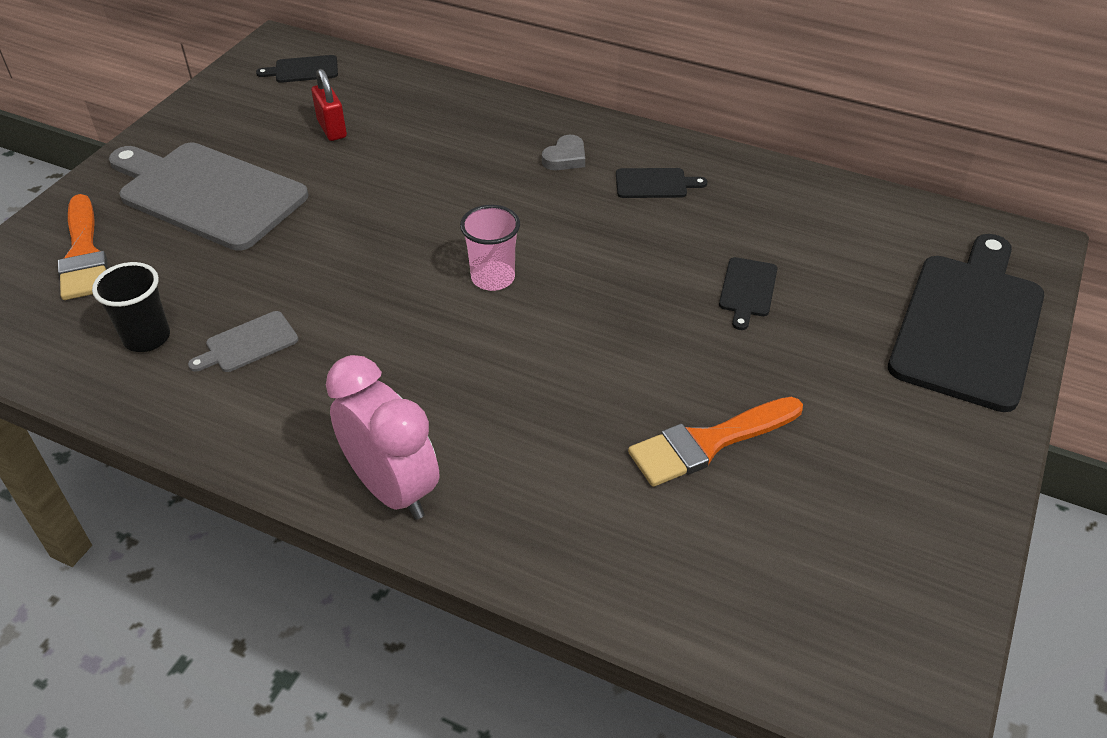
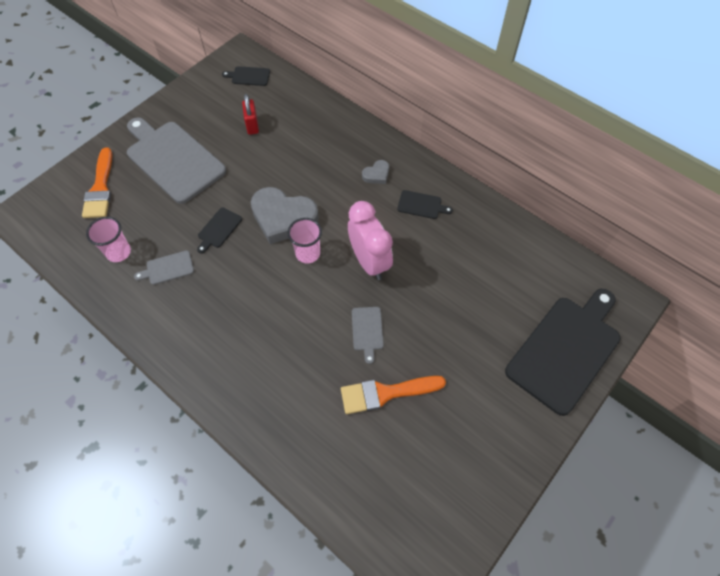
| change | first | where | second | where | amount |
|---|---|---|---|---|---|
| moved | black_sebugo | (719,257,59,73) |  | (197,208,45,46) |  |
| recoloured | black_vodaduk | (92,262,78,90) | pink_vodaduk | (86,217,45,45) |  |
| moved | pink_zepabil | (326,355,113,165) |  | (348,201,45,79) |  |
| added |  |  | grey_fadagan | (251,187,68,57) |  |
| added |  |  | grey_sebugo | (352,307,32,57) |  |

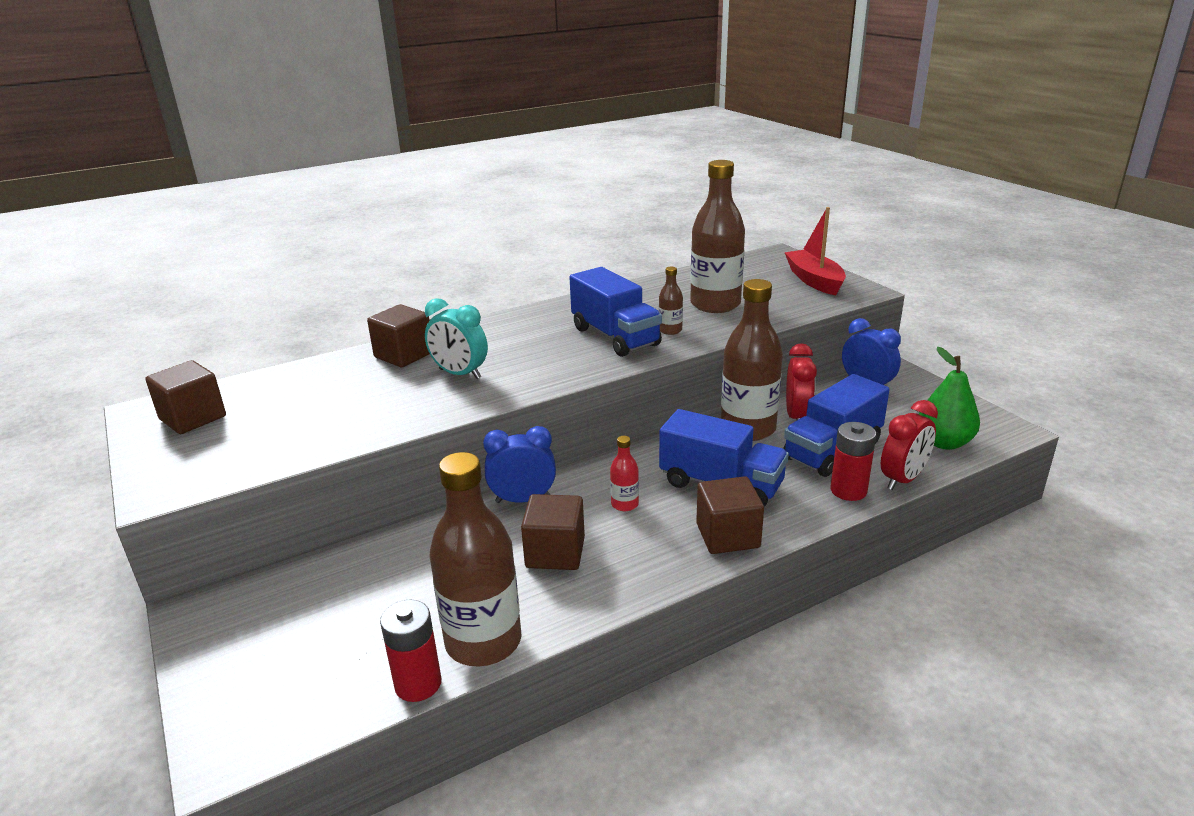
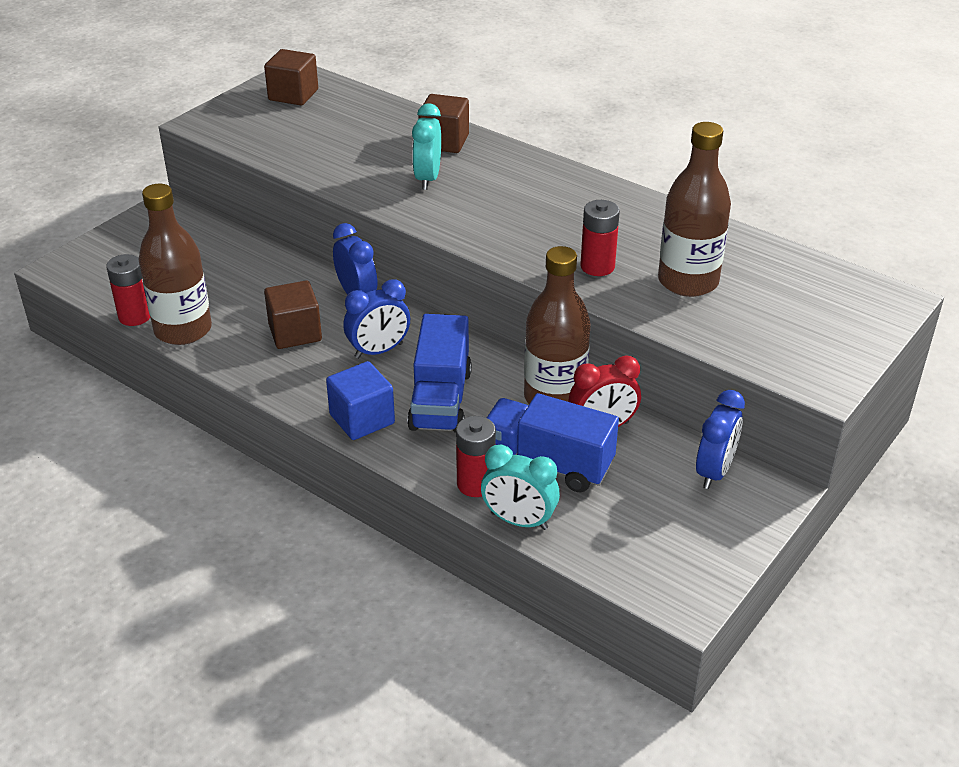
| change | first | where | second | where | amount |
|---|---|---|---|---|---|
| removed | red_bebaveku | (784,207,62,88) |  |  |  |
| removed | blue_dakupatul | (569,267,93,90) |  |  |  |
| replaced | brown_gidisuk | (659,267,24,68) | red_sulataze | (580,200,40,76) |  |
| removed | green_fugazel | (919,347,61,103) |  |  |  |
| recoloured | red_zepabil | (881,400,57,90) | turquoise_zepabil | (481,444,79,86) |  |
| replaced | red_gidisuk | (610,436,29,75) | blue_zepabil | (343,279,67,80) |  |
| recoloured | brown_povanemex | (696,476,68,78) | blue_povanemex | (326,361,69,79) |  |

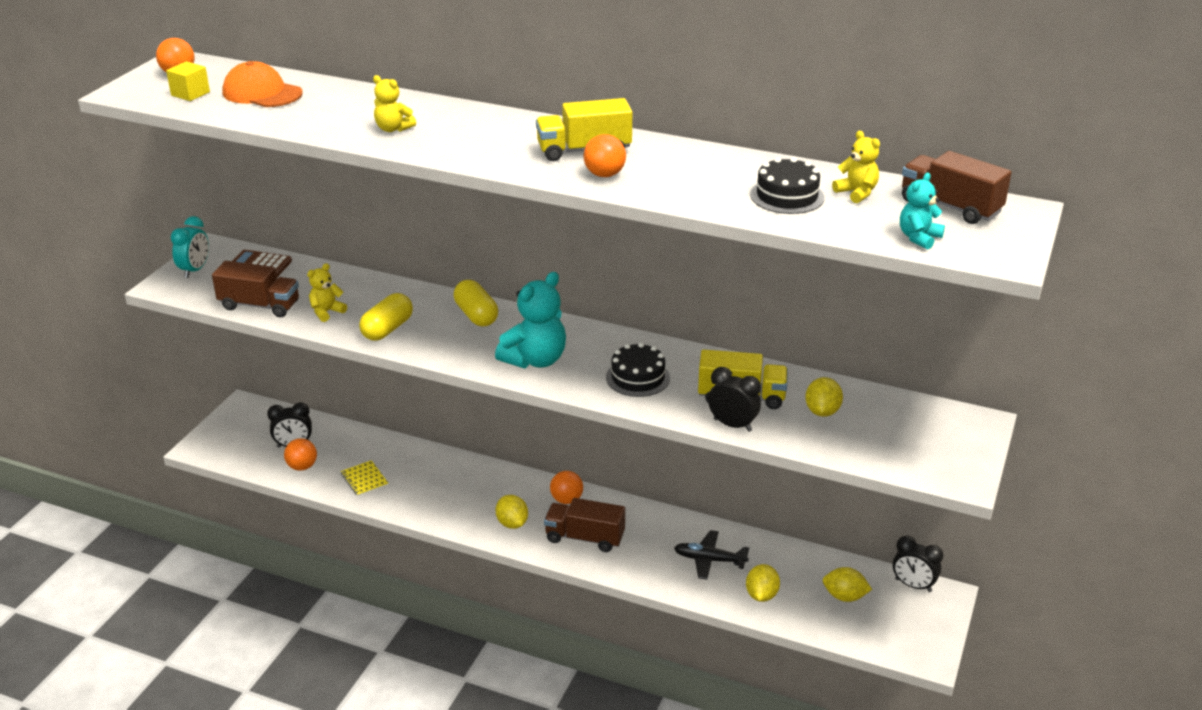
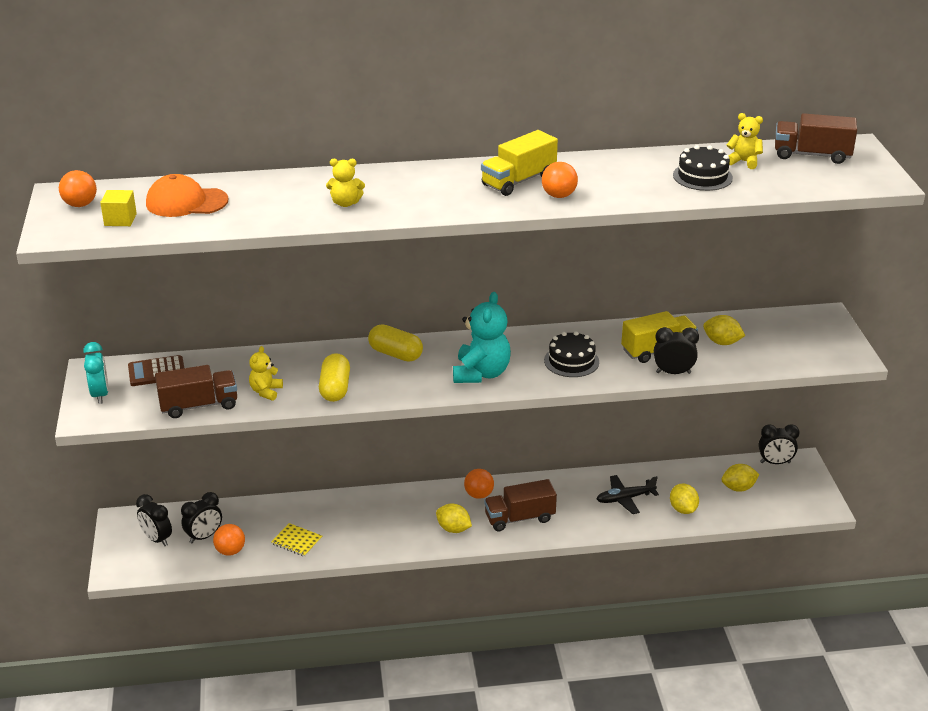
| change | first | where | second | where | amount |
|---|---|---|---|---|---|
| removed | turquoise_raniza | (900,173,45,77) |  |  |  |
| turned | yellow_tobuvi | (805,377,38,40) |  | (703,315,42,30) | 45 degrees counterclockwise |
| added |  |  | black_zepabil | (136,494,36,52) |  |

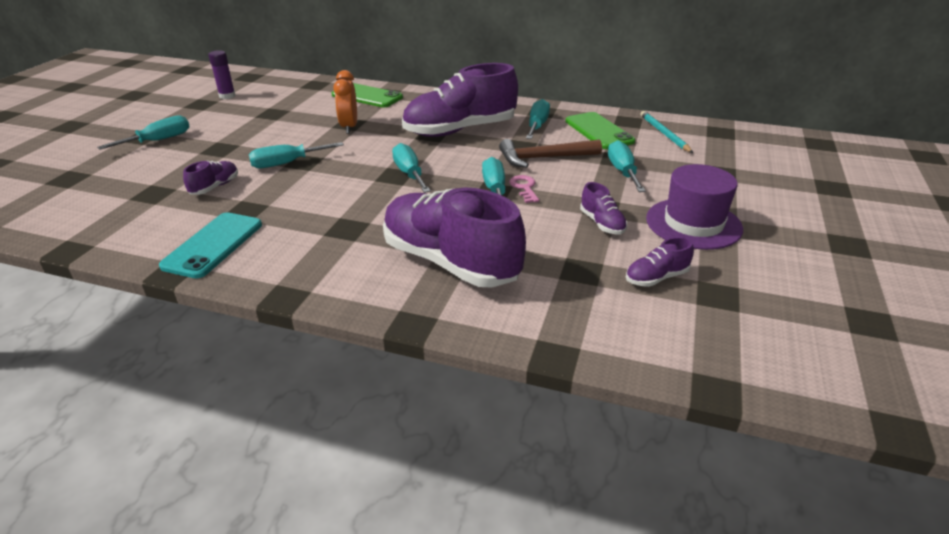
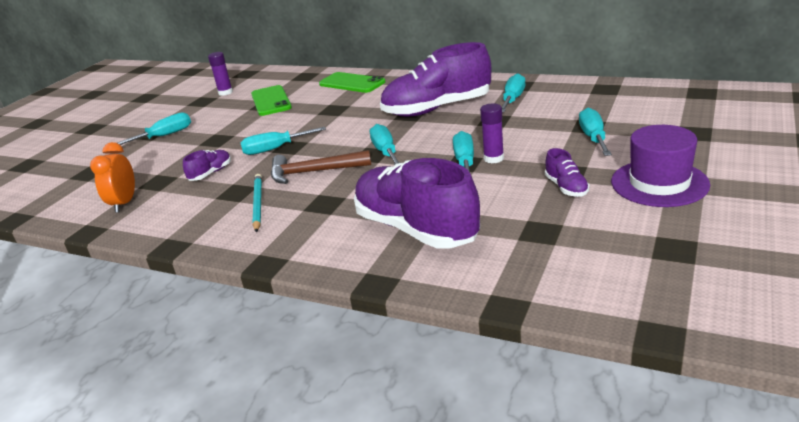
| change | first | where | second | where | amount |
|---|---|---|---|---|---|
| moved | orange_zepabil | (333,70,24,64) |  | (90,142,45,71) |  |
| moved | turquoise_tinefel | (640,111,53,42) |  | (252,174,10,58) |  |
| moved | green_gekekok | (565,112,70,37) |  | (251,85,41,31) |  |
| moved | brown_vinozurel | (499,139,103,29) |  | (271,150,100,34) |  |
| replaced | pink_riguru | (509,175,30,28) | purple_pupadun | (480,104,24,59) |  |
| removed | turquoise_gekekok | (159,212,103,66) |  |  |  |
| removed | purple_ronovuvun | (626,237,68,50) |  |  |  |

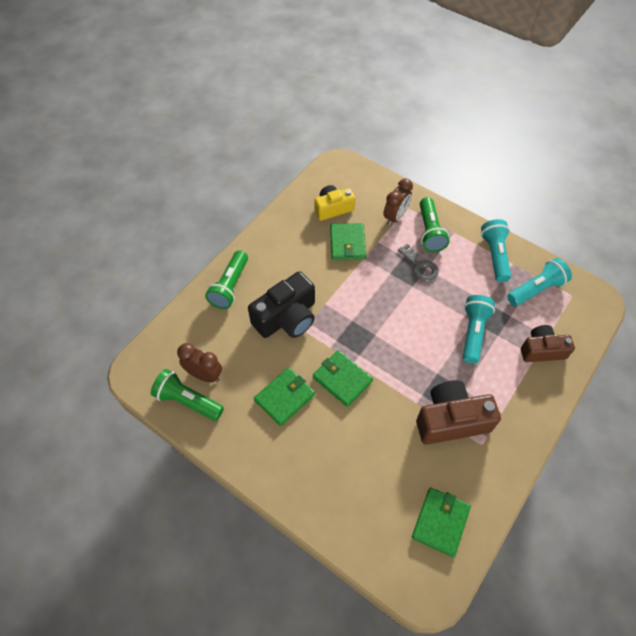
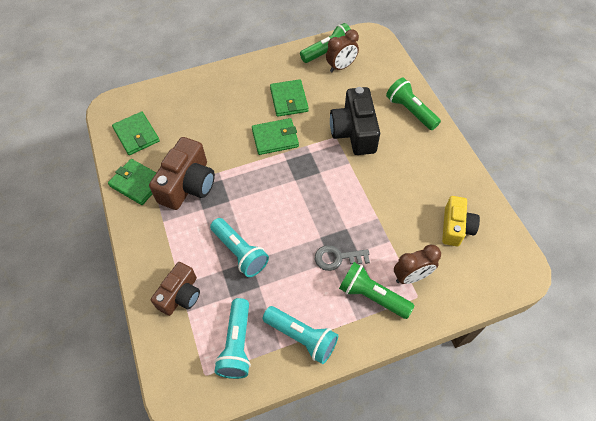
| change | first | where | second | where | amount |
|---|---|---|---|---|---|
| turned | brown_zepabil | (383,179,30,47) |  | (394,245,47,39) | 90 degrees counterclockwise |
| moved | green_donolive | (330,223,36,37) |  | (108,159,48,46) |  |

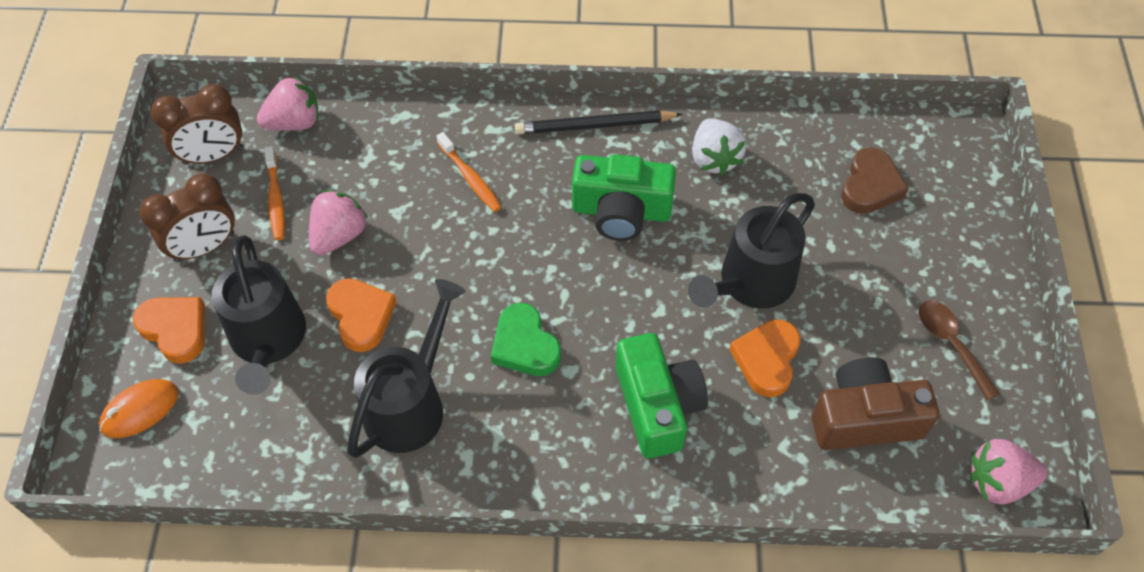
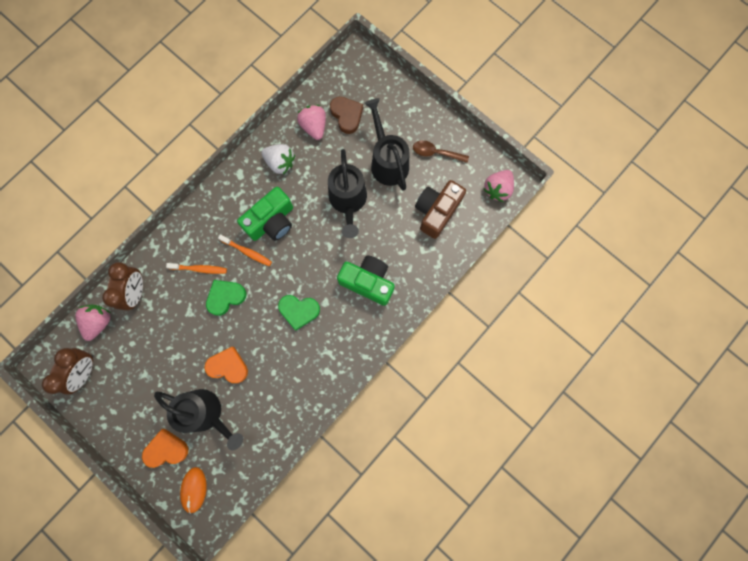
| change | first | where | second | where | amount |
|---|---|---|---|---|---|
| removed | black_tinefel | (515,110,168,24) |  |  |  |
| moved | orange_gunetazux | (264,146,21,94) |  | (218,235,54,31) |  |
| moved | brown_zepabil | (139,173,96,89) |  | (102,262,41,48) |  |
| moved | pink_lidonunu | (309,190,59,65) |  | (297,105,29,35) |  |
| moved | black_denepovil | (347,279,119,179) |  | (364,98,45,93) |  |
| removed | orange_fadagan | (729,319,71,78) |  |  |  |
| added |  |  | green_fadagan | (206,280,40,36) |  |

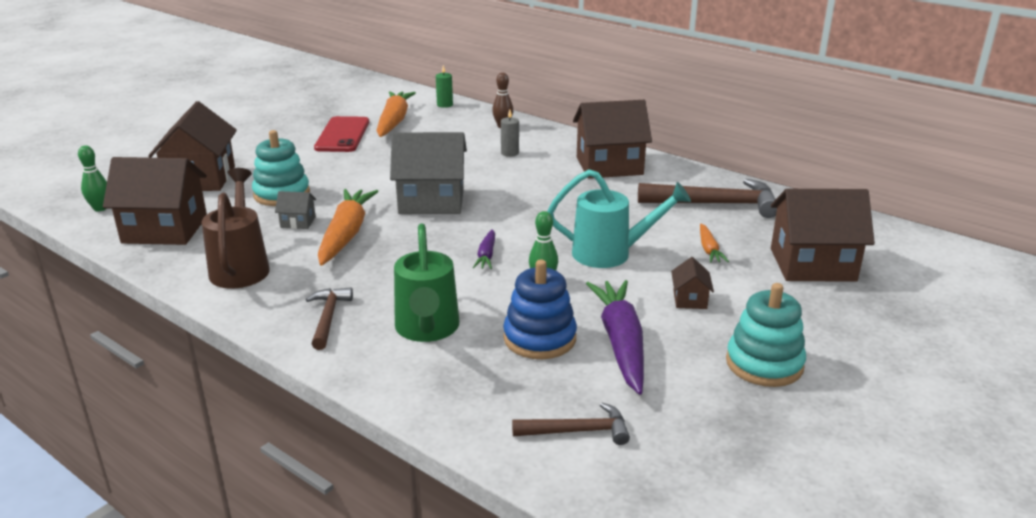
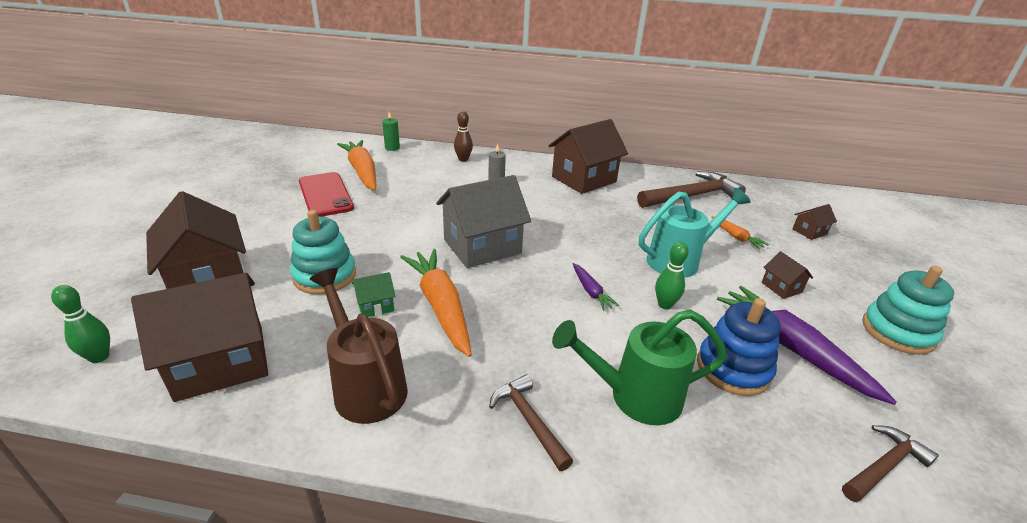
| change | first | where | second | where | amount |
|---|---|---|---|---|---|
| resized | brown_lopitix | (771,189,104,93) |  | (793,204,44,36) | x0.44 |
| recoloured | grey_lopitix | (275,191,41,38) | green_lopitix | (352,272,43,45) |  |
| turned | green_denepovil | (394,223,66,119) |  | (552,310,175,115) | 120 degrees clockwise |

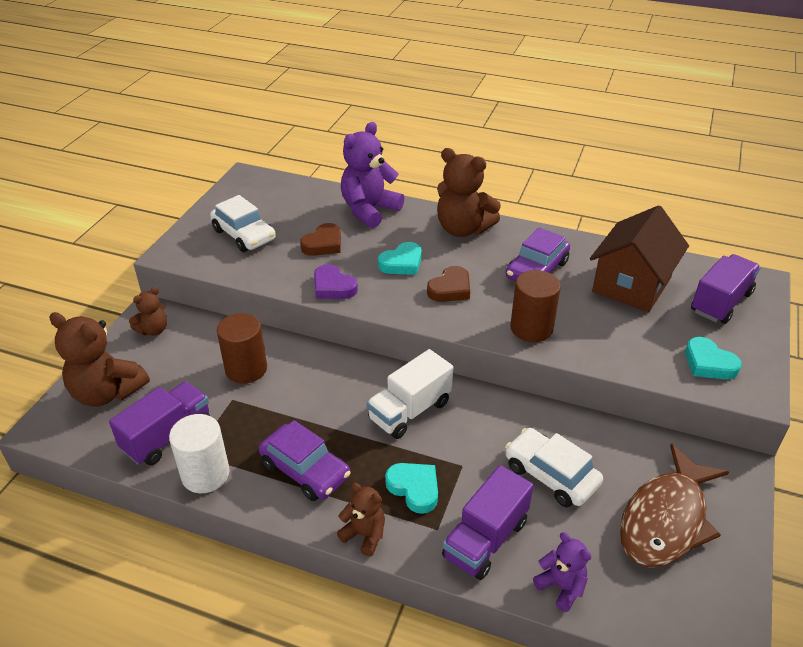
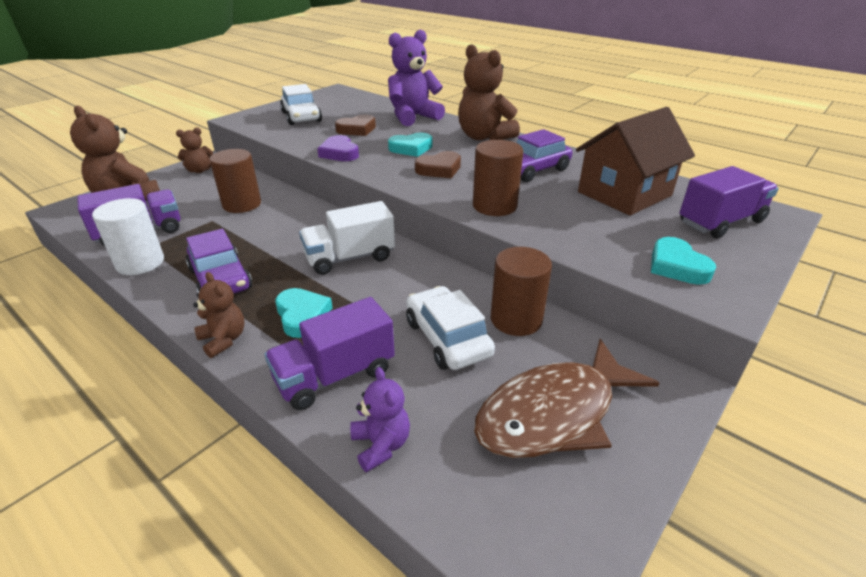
| change | first | where | second | where | amount |
|---|---|---|---|---|---|
| added |  |  | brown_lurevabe | (491,247,61,89) |  |

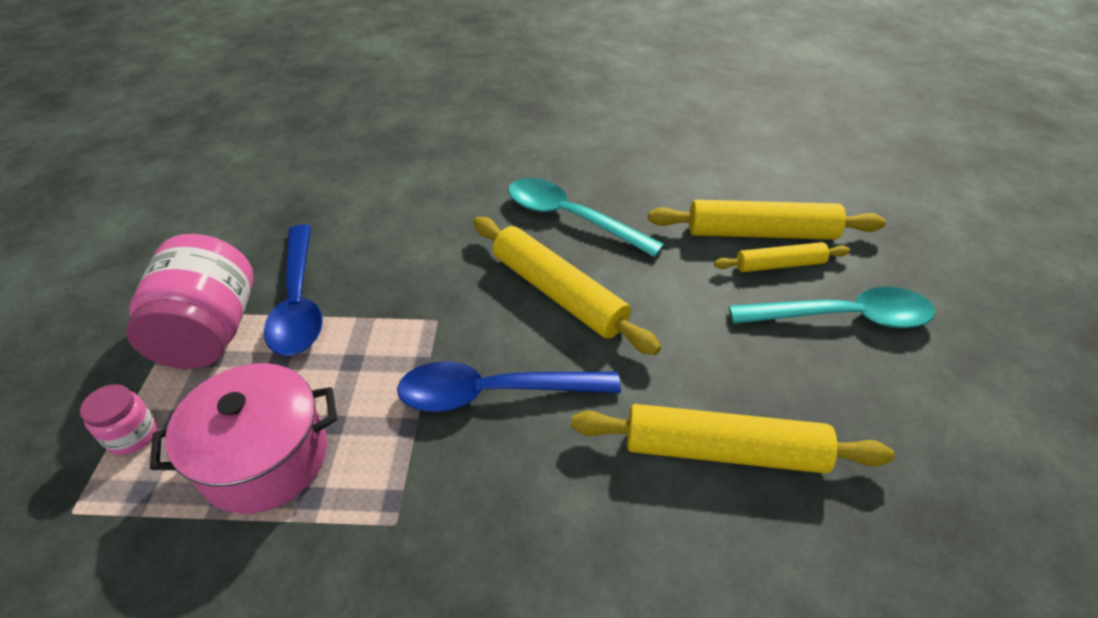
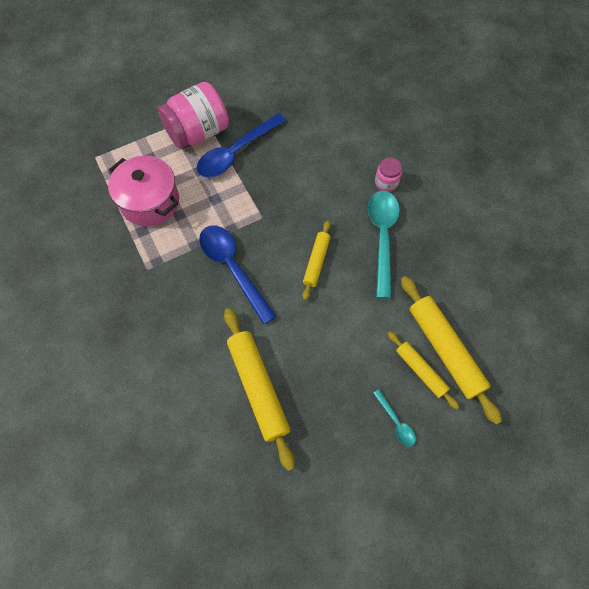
| change | first | where | second | where | amount |
|---|---|---|---|---|---|
| resized | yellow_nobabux | (473,217,188,138) |  | (302,220,29,80) | x0.58 |
| resized | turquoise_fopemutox | (729,287,206,41) |  | (373,389,43,58) | x0.47 |
| moved | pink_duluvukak | (80,384,78,71) |  | (375,158,27,34) |  |

